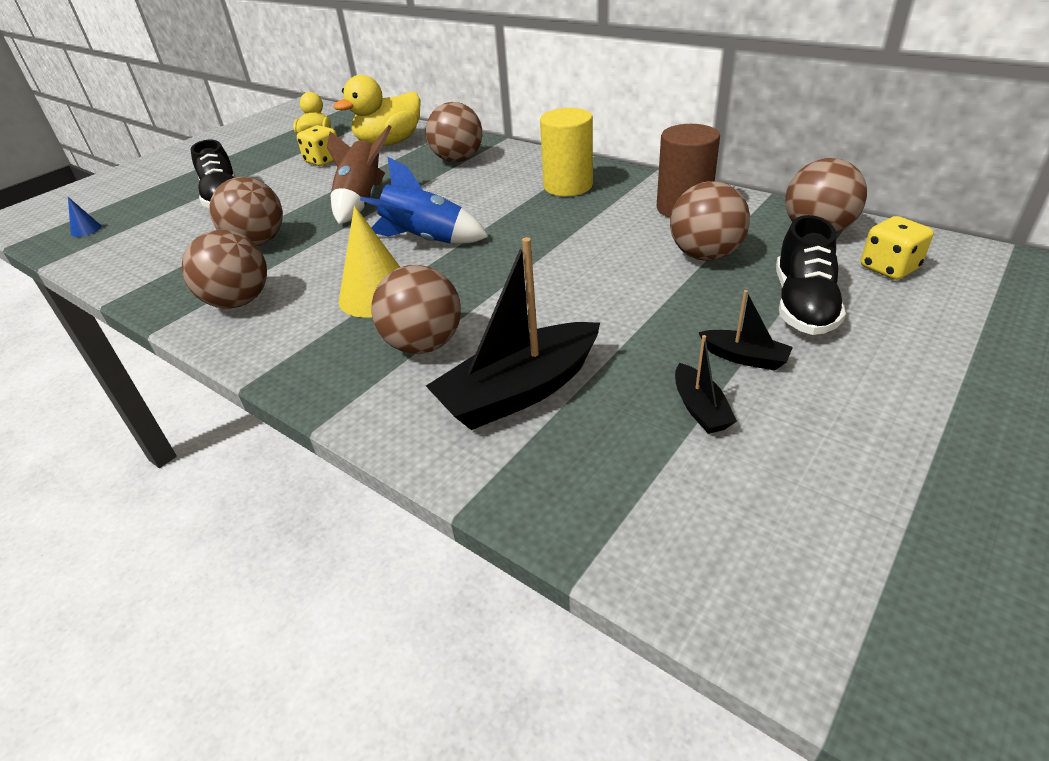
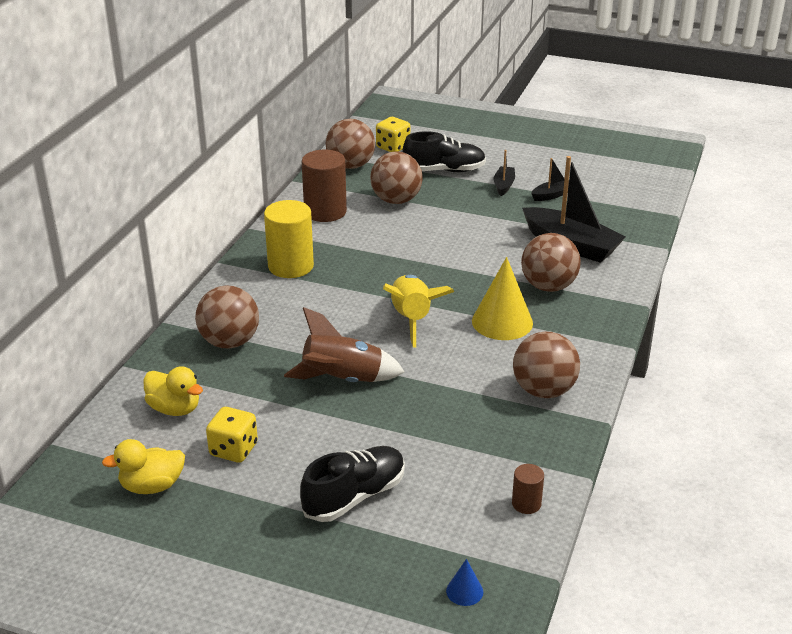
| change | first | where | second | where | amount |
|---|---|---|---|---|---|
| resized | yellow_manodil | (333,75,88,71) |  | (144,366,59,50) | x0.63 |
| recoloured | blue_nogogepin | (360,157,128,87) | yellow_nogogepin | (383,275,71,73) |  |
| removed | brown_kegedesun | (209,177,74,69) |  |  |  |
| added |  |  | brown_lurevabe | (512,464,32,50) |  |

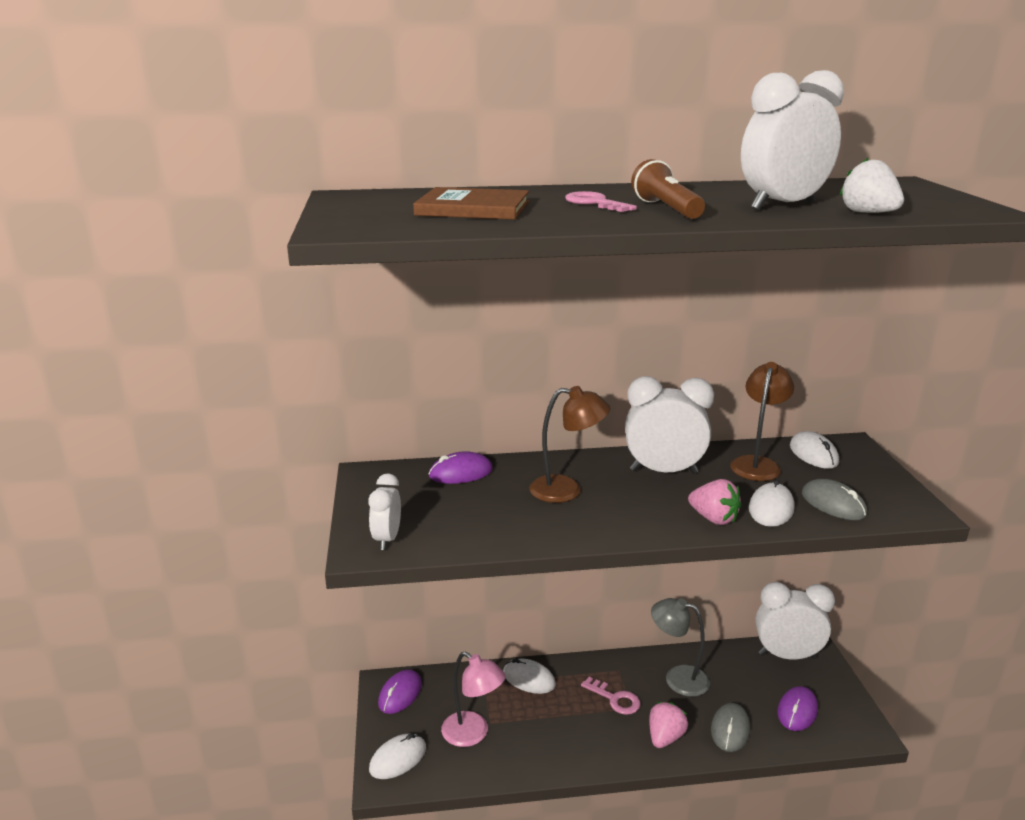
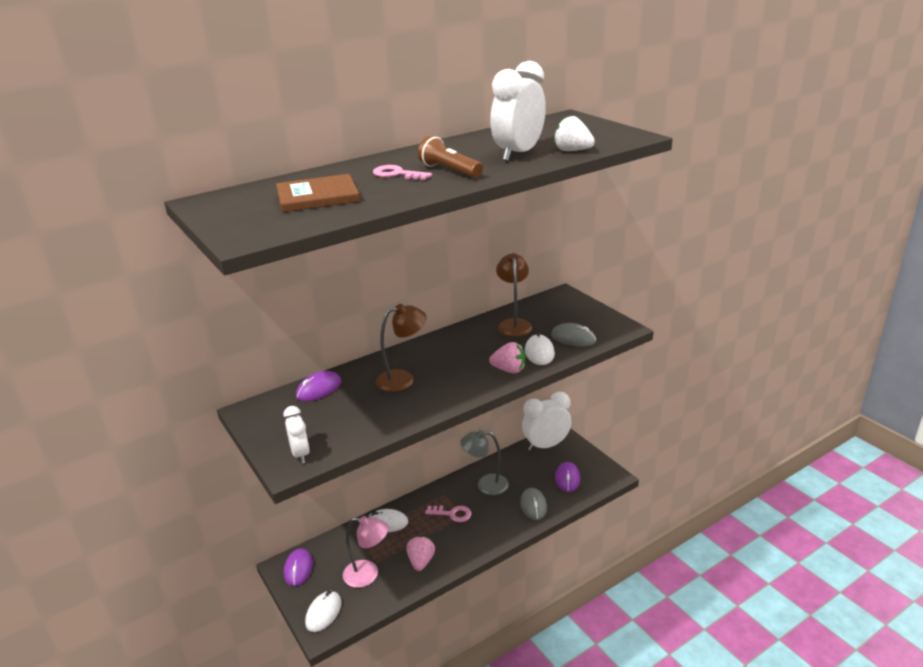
| change | first | where | second | where | amount |
|---|---|---|---|---|---|
| removed | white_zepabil | (625,376,89,98) |  |  |  |
| removed | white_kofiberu | (790,431,49,38) |  |  |  |
| moved | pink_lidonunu | (649,702,39,46) |  | (406,536,29,35) |  |

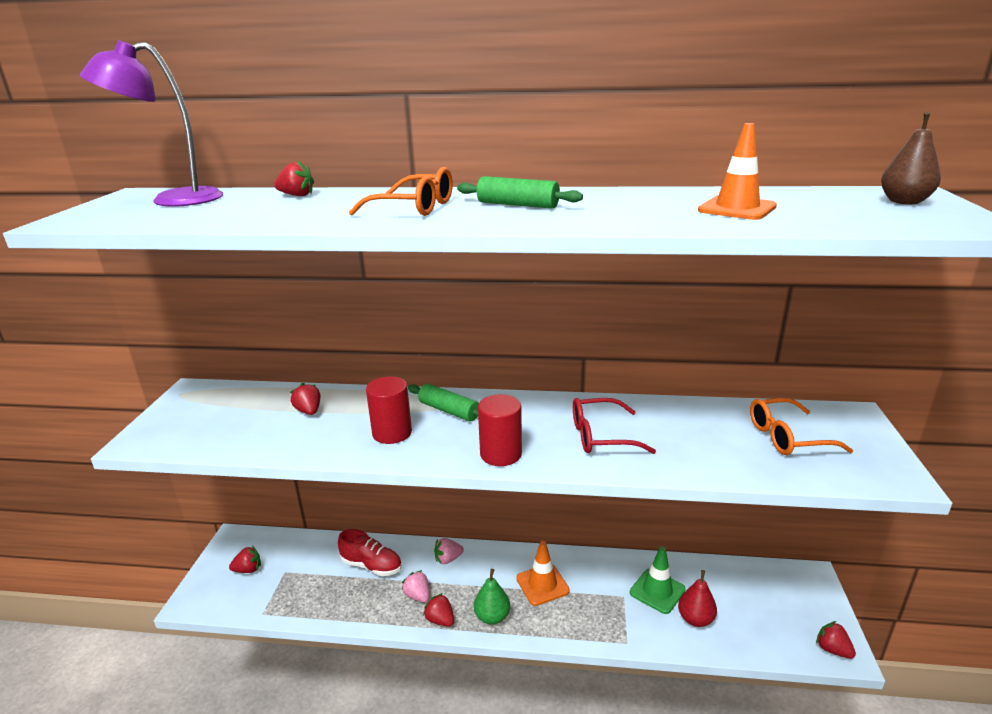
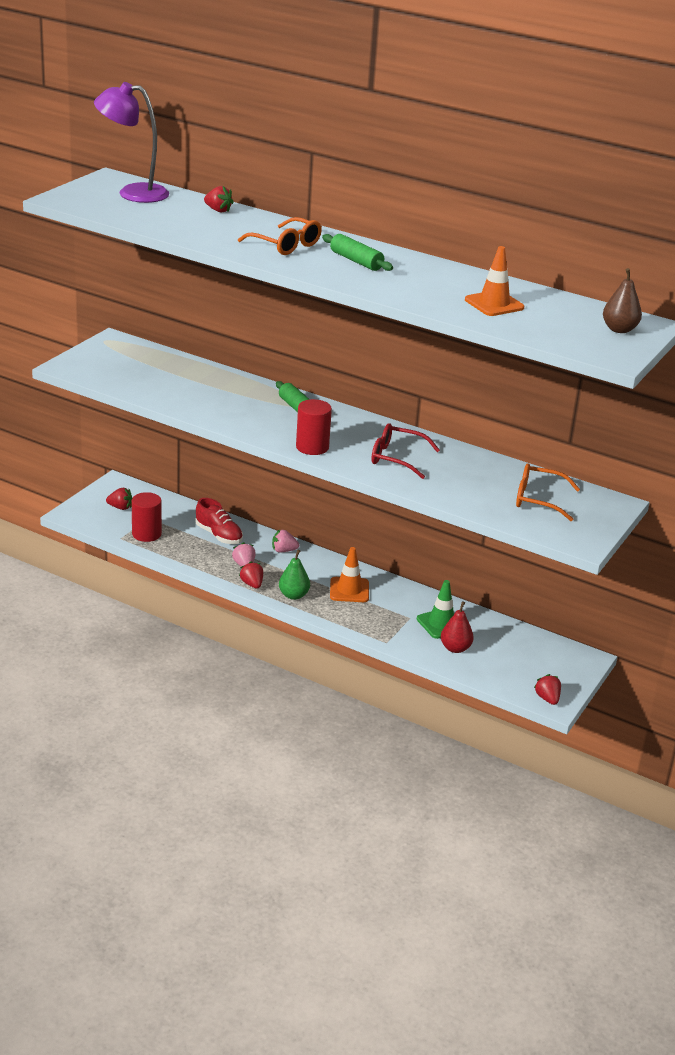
| change | first | where | second | where | amount |
|---|---|---|---|---|---|
| moved | red_lurevabe | (366,376,46,68) |  | (132,492,30,50) |  |
| removed | red_lidonunu | (290,383,30,32) |  |  |  |

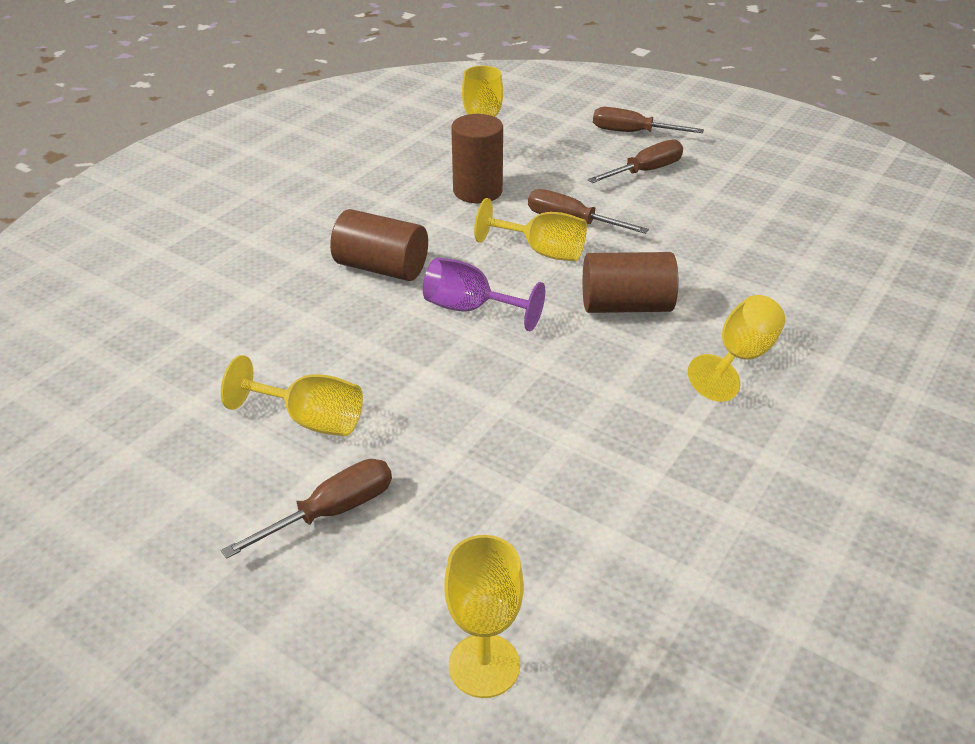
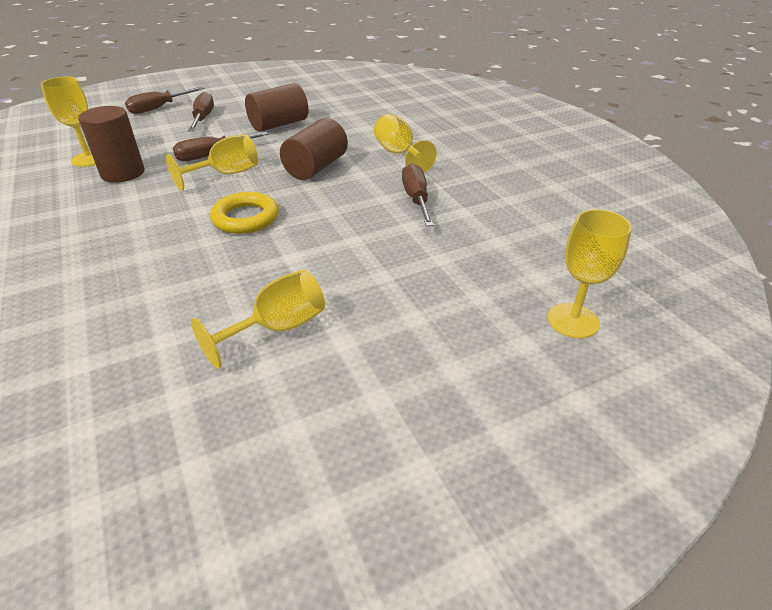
| change | first | where | second | where | amount |
|---|---|---|---|---|---|
| moved | brown_lurevabe | (330,209,98,72) |  | (245,83,63,49) |  |
| replaced | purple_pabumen | (423,258,122,73) | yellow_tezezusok | (210,192,69,42) |  |
| moved | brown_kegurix | (221,459,171,100) |  | (402,163,32,64) |  |

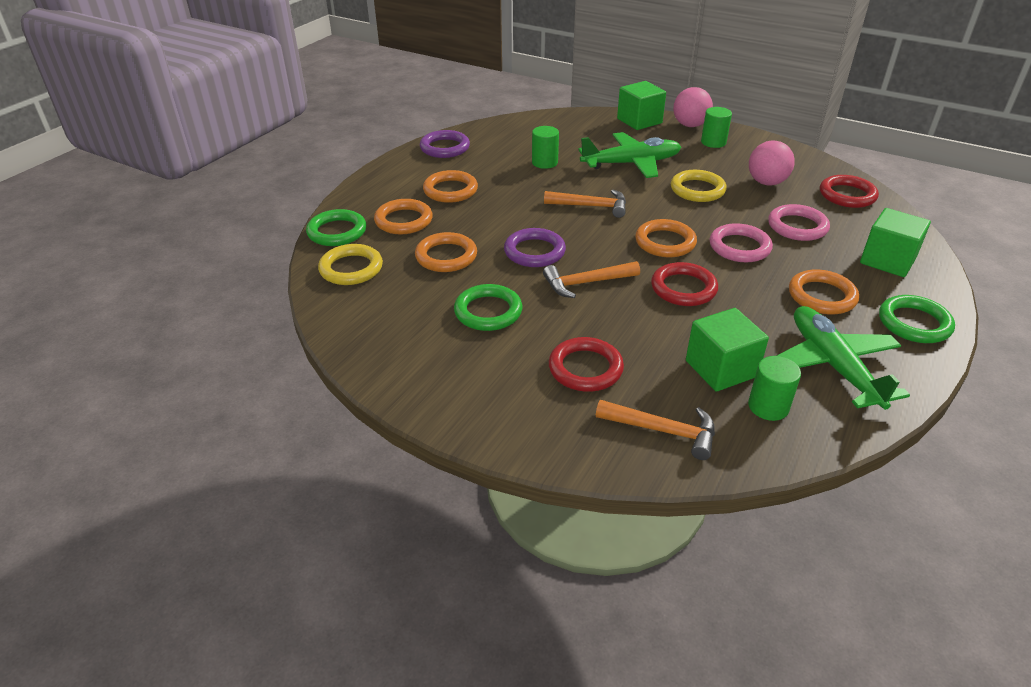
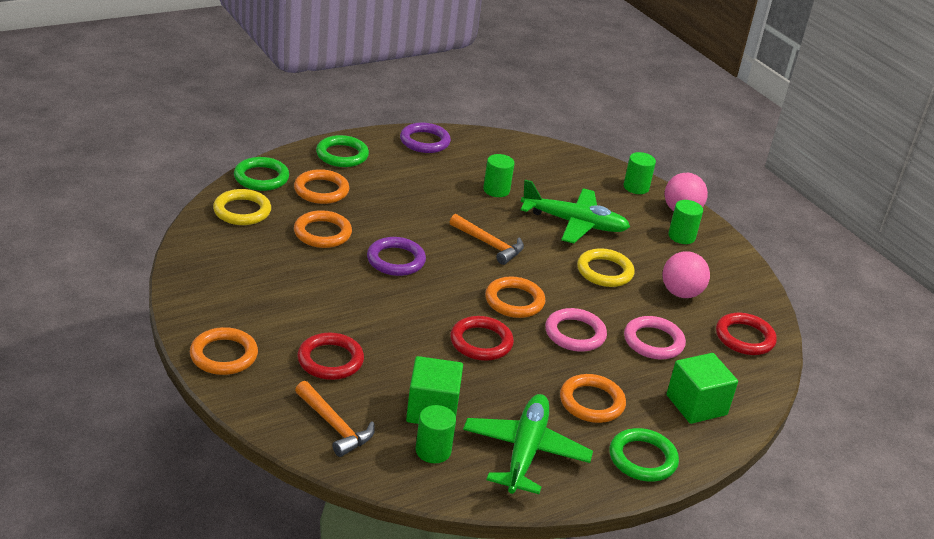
| change | first | where | second | where | amount |
|---|---|---|---|---|---|
| replaced | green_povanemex | (617,81,49,49) | green_lurevabe | (623,152,33,42) |  |
| moved | orange_tezezusok | (423,170,55,33) |  | (190,327,68,48) |  |
| removed | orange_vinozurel | (543,261,97,37) |  |  |  |
| moved | green_tezezusok | (454,284,69,47) |  | (316,135,53,32) |  |

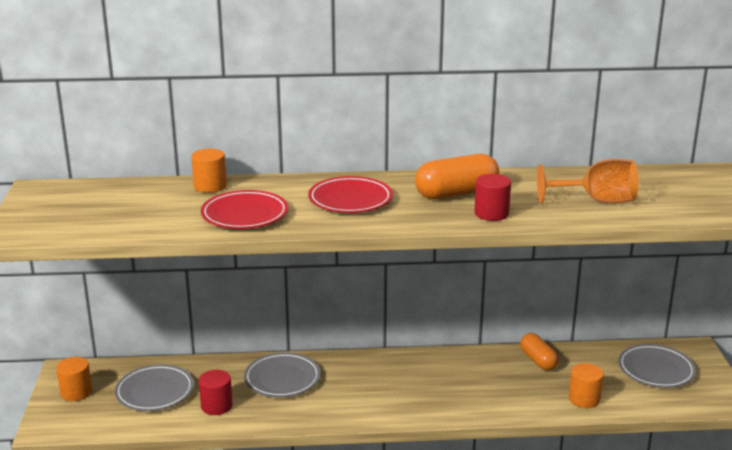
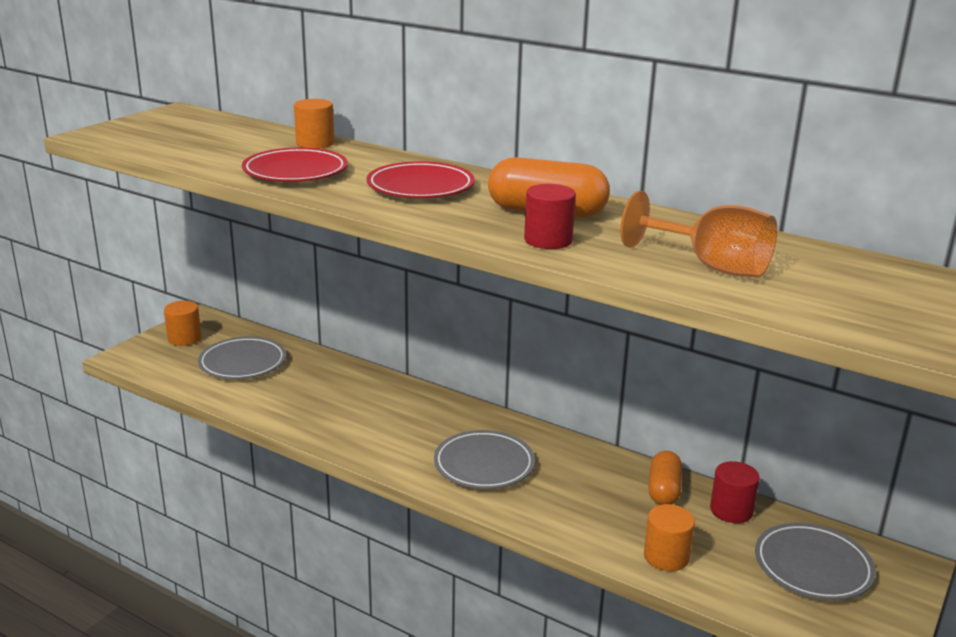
| change | first | where | second | where | amount |
|---|---|---|---|---|---|
| moved | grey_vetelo | (244,352,77,45) |  | (434,430,101,59) |  |
| moved | red_lurevabe | (199,370,34,45) |  | (710,461,50,62) |  |

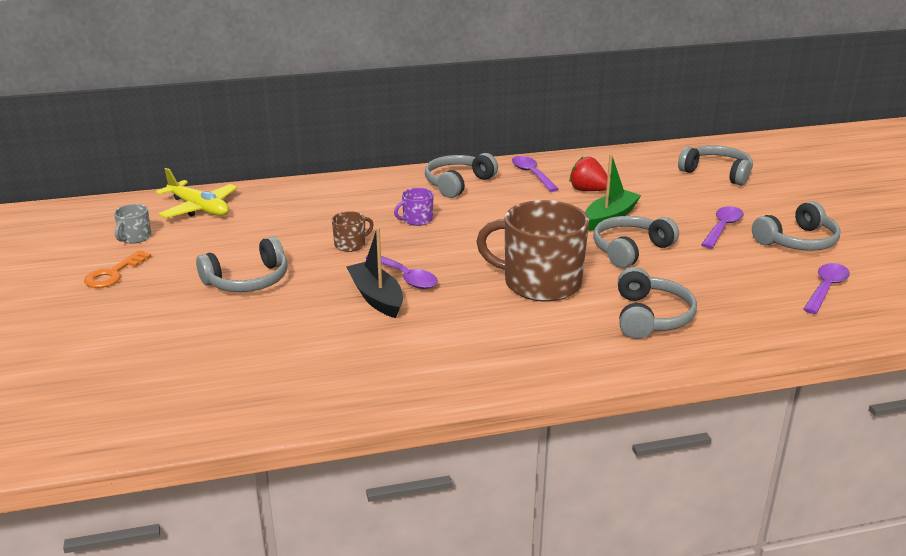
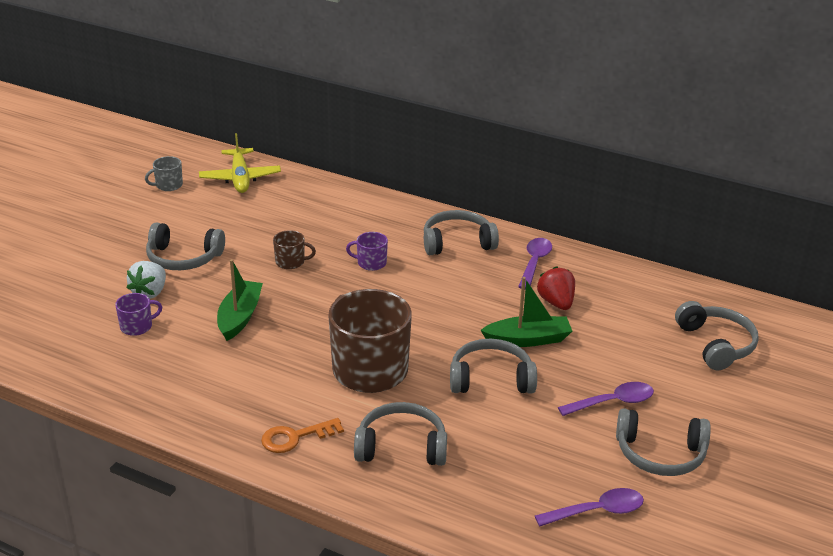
| change | first | where | second | where | amount |
|---|---|---|---|---|---|
| recoloured | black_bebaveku | (346,228,57,90) | green_bebaveku | (217,259,46,82) |  |
| moved | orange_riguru | (84,250,68,38) |  | (261,418,83,35) |  |
| removed | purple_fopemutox | (365,255,73,34) |  |  |  |
| turned | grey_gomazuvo | (618,267,79,72) |  | (354,402,93,64) | 135 degrees counterclockwise |
| added |  |  | white_lidonunu | (127,261,39,38) |  |
| added |  |  | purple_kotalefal | (115,293,47,43) |  |

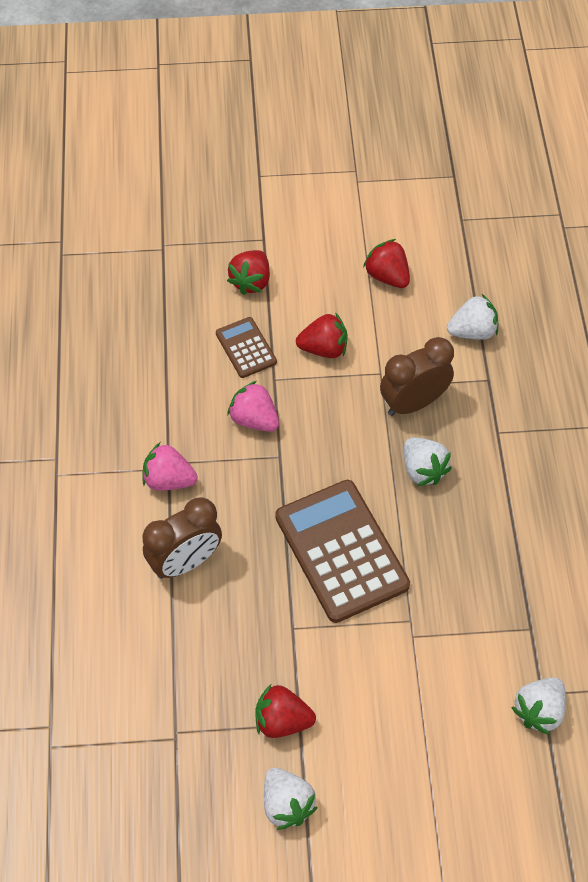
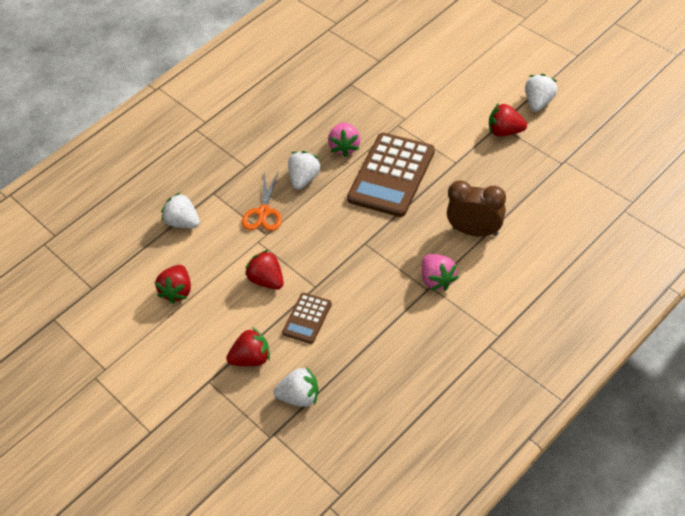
| change | first | where | second | where | amount |
|---|---|---|---|---|---|
| replaced | brown_zepabil | (380,337,74,79) | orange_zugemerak | (242,171,40,60) |  |
| moved | pink_lidonunu | (227,381,52,51) |  | (328,123,33,34) |  |
| moved | white_lidonunu | (511,678,55,57) |  | (274,367,45,40) |  |
| turned | red_lidonunu | (255,684,61,54) |  | (489,103,38,33) | 135 degrees clockwise |

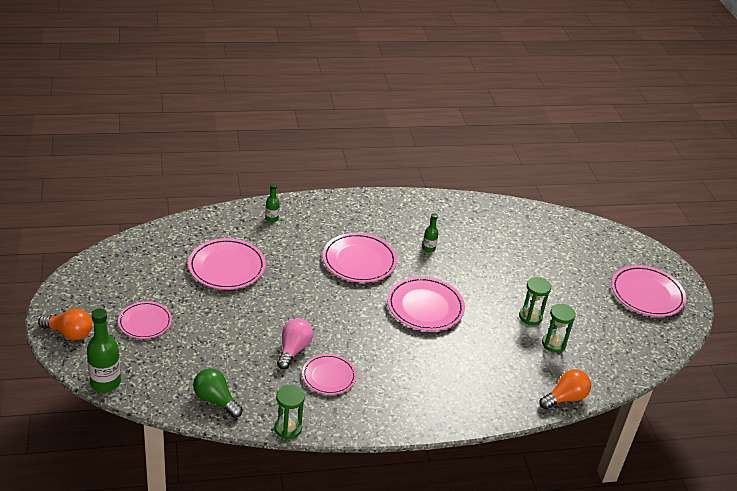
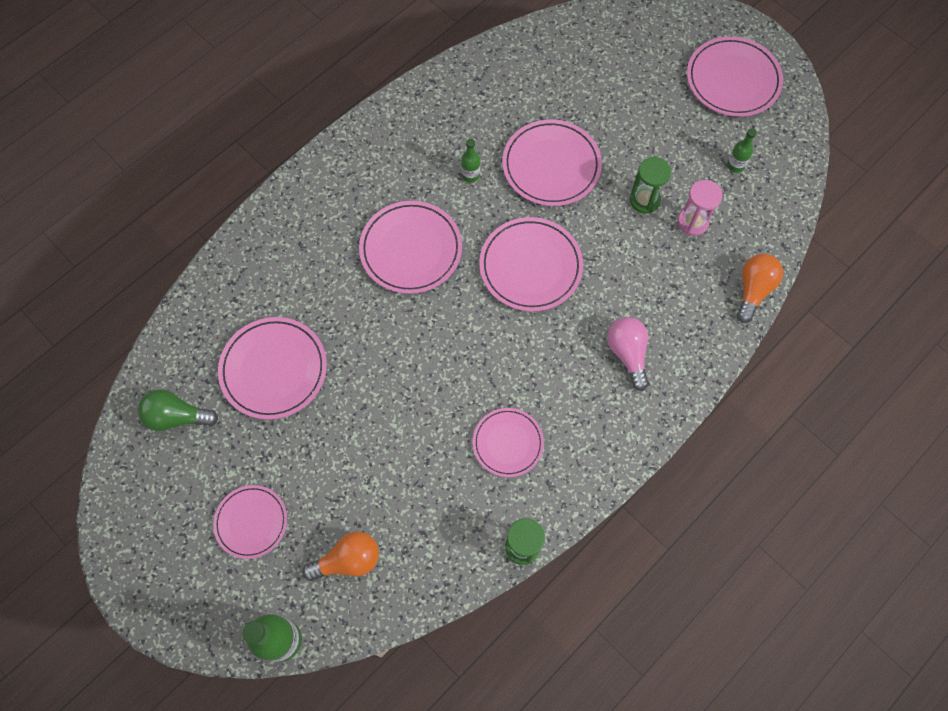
| change | first | where | second | where | amount |
|---|---|---|---|---|---|
| moved | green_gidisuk | (265,183,15,39) |  | (727,129,30,44) |  |
| recoloured | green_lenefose | (542,304,34,49) | pink_lenefose | (678,180,45,56) |  |
| moved | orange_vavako | (38,308,54,32) |  | (302,531,77,50) |  |
| moved | pink_vavako | (277,319,36,50) |  | (607,317,42,74) |  |
| moved | green_vavako | (193,368,50,50) |  | (138,389,80,42) |  |
| added |  |  | pink_vetelo | (502,119,100,87) |  |

